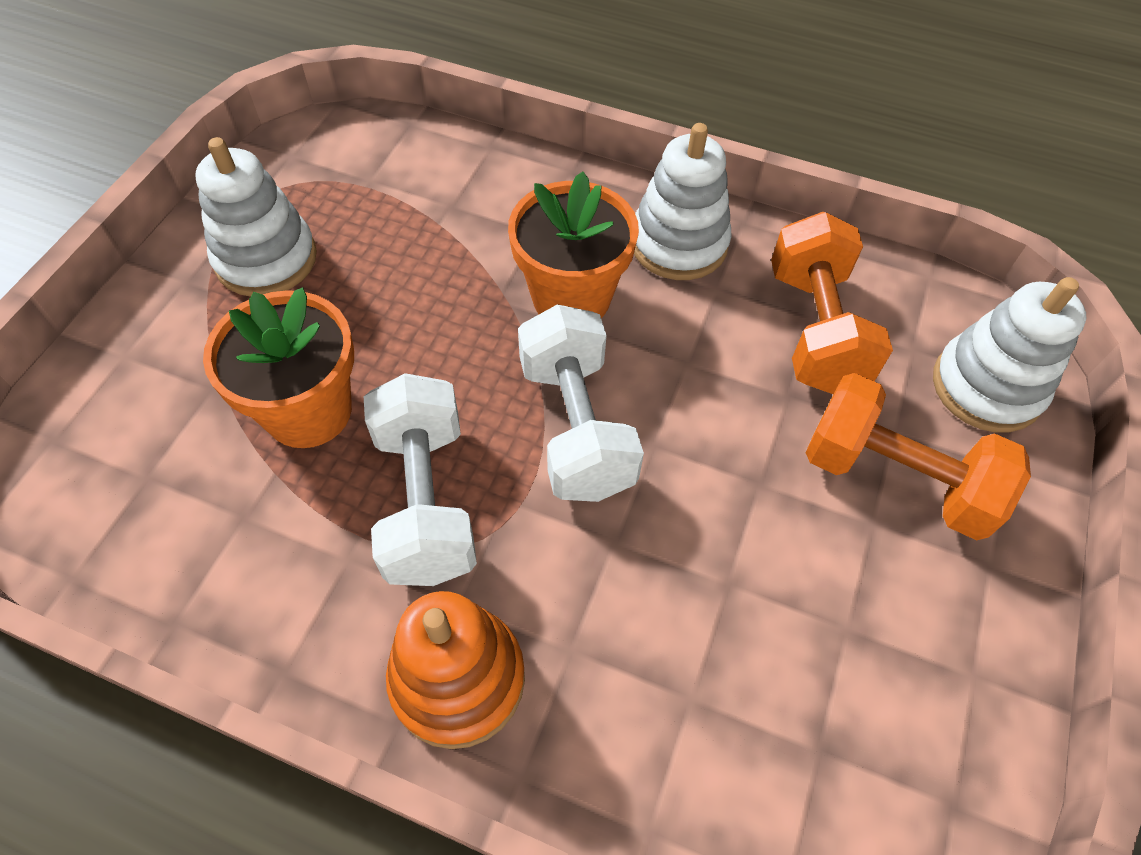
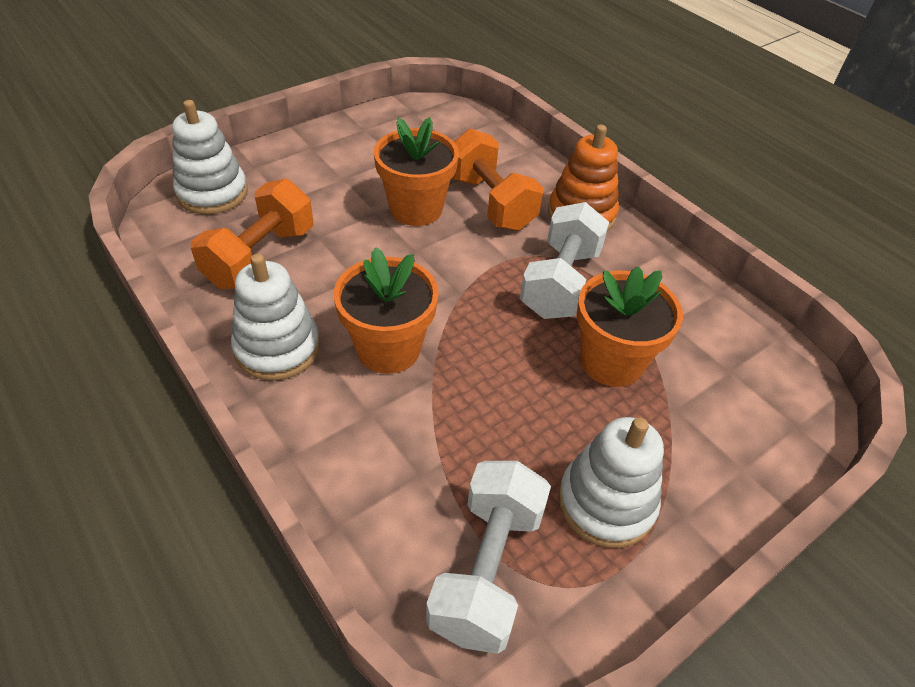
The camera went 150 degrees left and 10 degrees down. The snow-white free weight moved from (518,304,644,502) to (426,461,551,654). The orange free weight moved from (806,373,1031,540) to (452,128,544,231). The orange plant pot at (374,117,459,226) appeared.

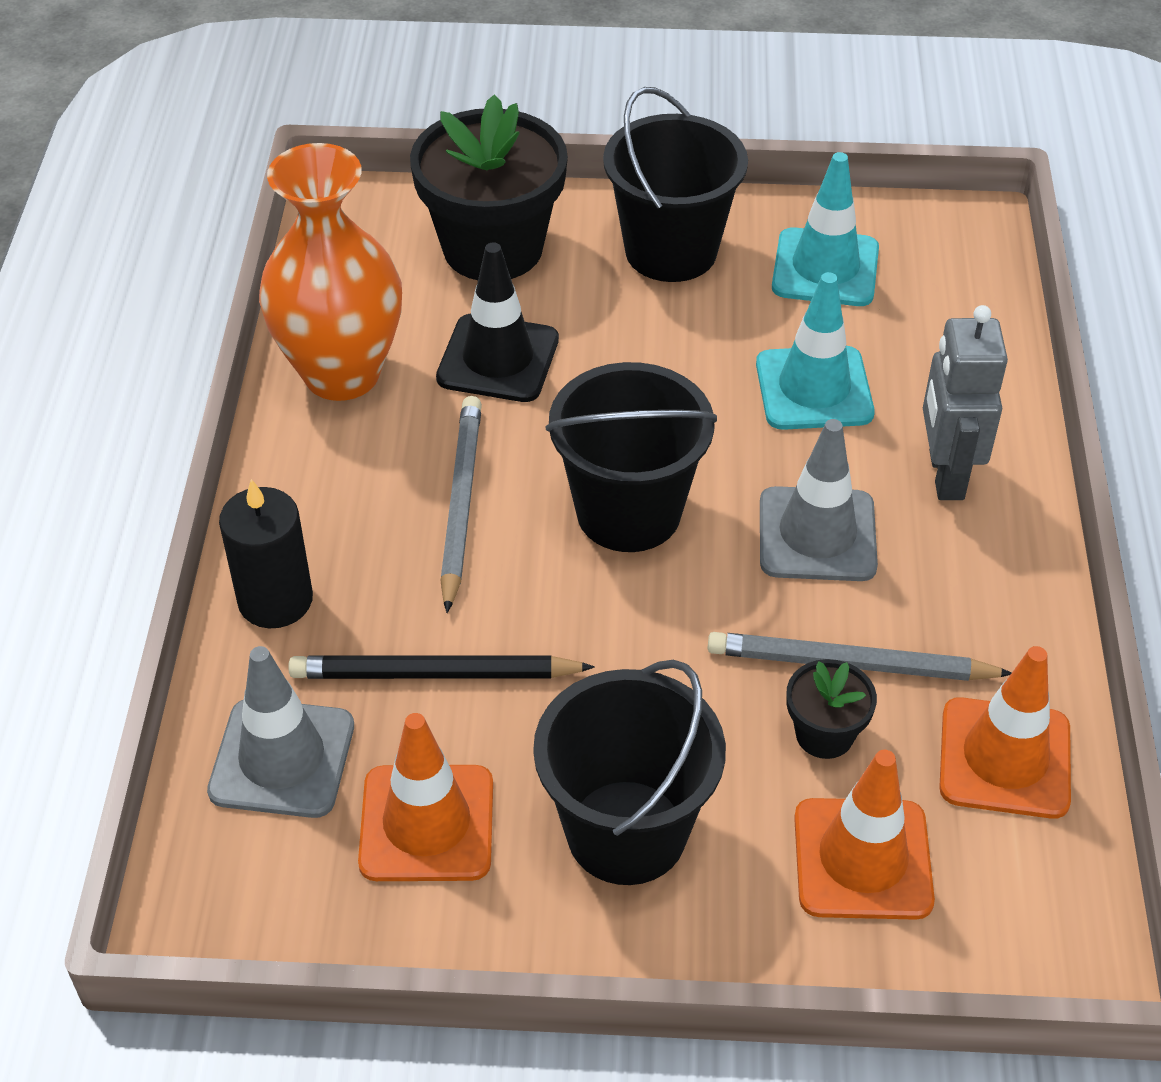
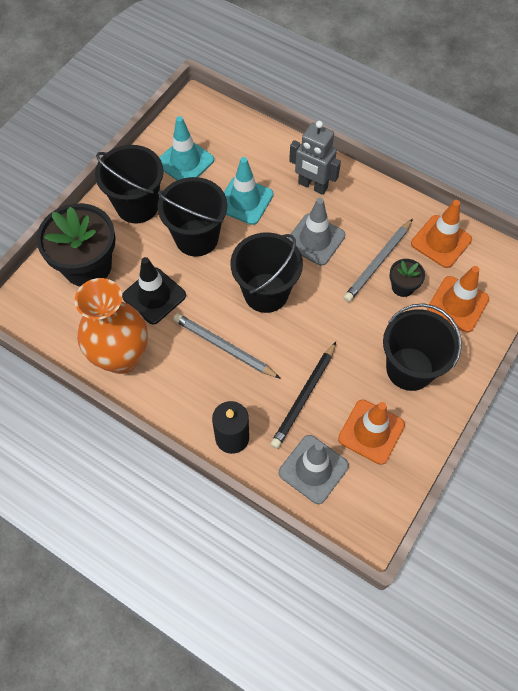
The camera went 60 degrees left and 15 degrees up. The jet-black pail at (158,177,227,257) appeared.

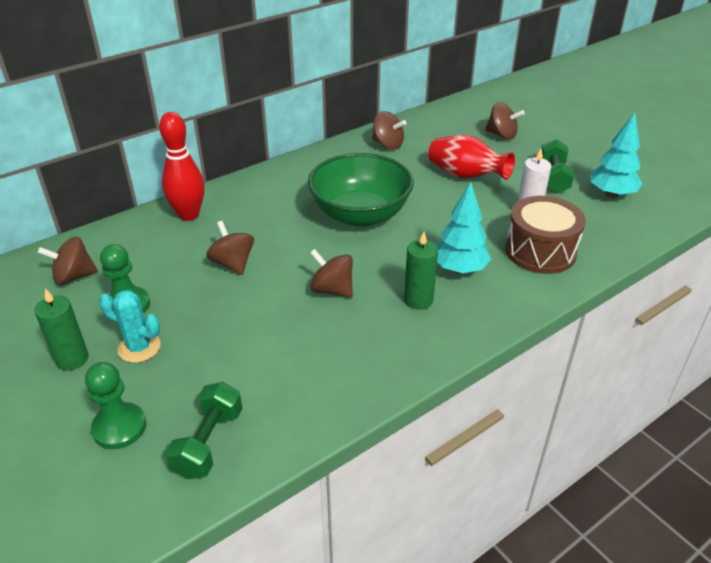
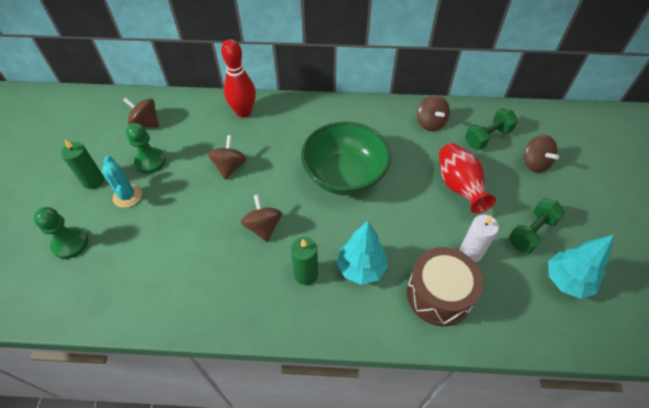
The camera went 40 degrees right and 15 degrees up. The green free weight moved from (166,382,242,479) to (465,109,518,150).

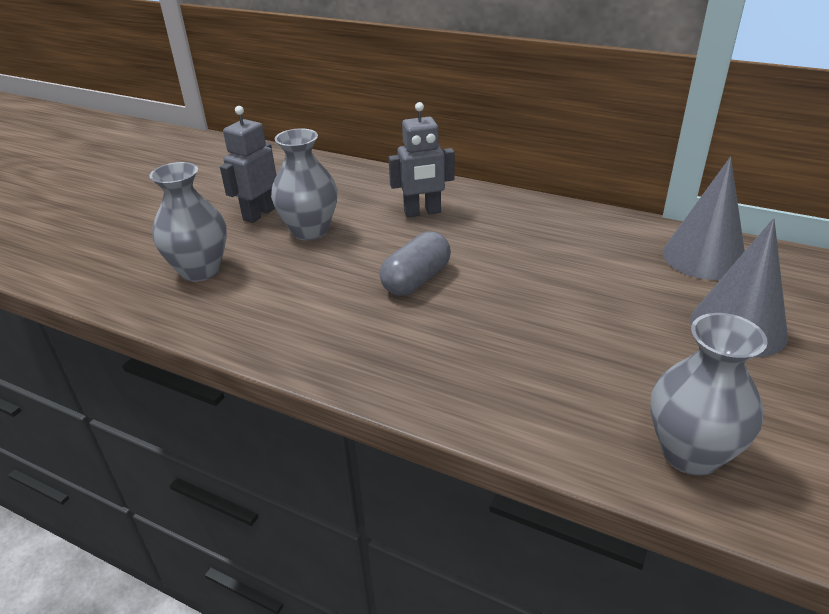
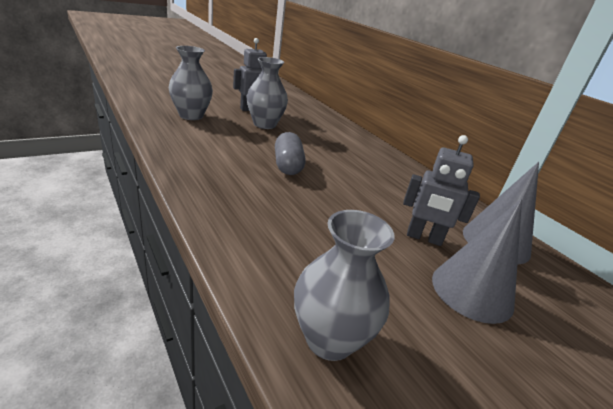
The camera went 25 degrees right and 5 degrees down. The gray pill at (380,231,451,296) turned 75 degrees counterclockwise. The gray robot moved from (388,102,454,218) to (403,135,480,246).

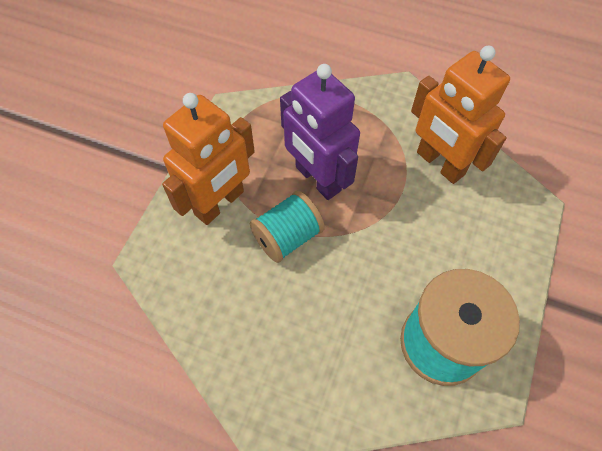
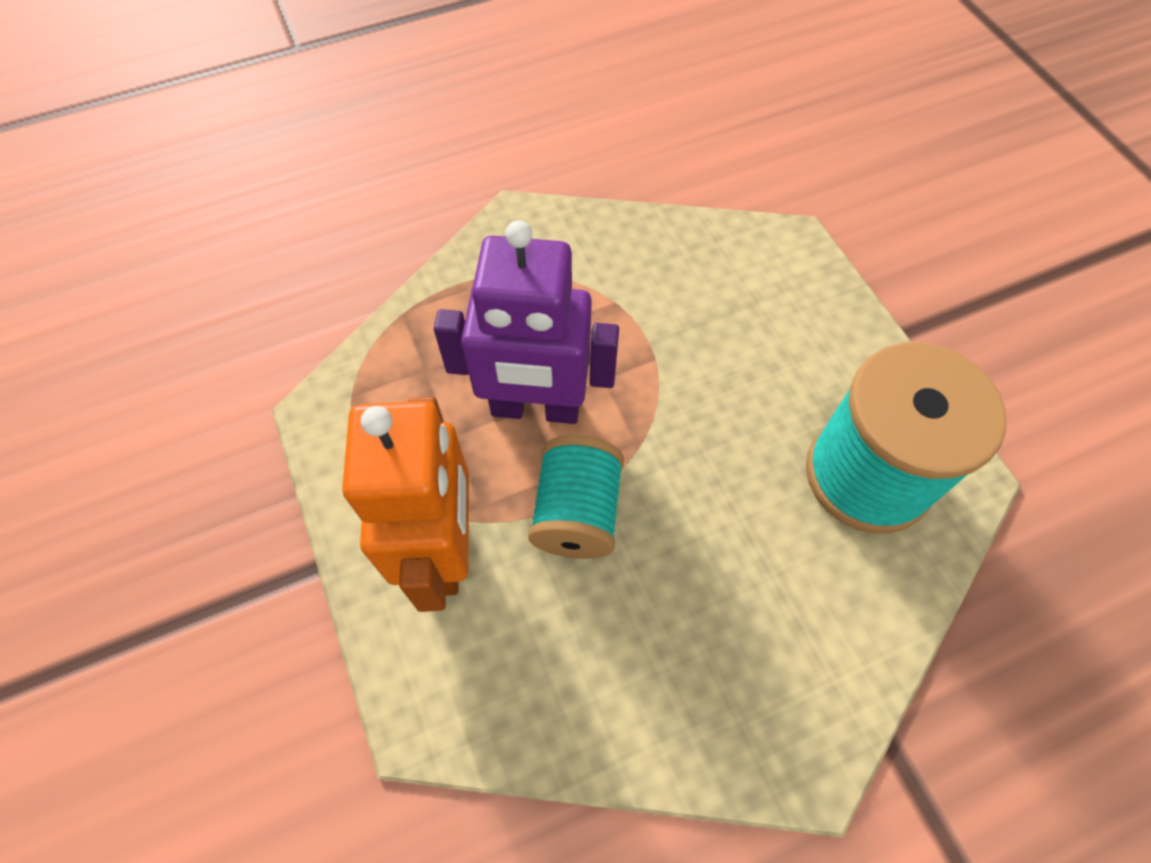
The camera went 45 degrees left and 0 degrees up. The orange robot at (411,46,510,184) disappeared.

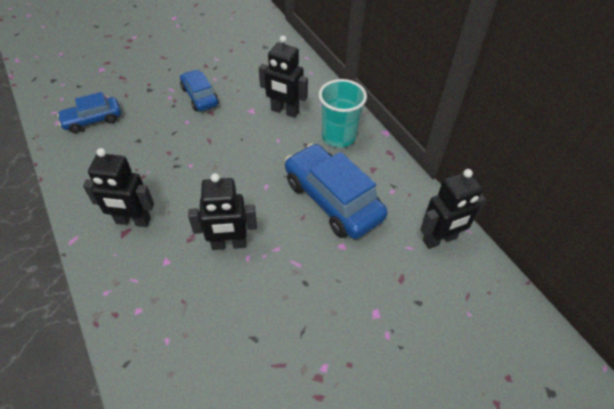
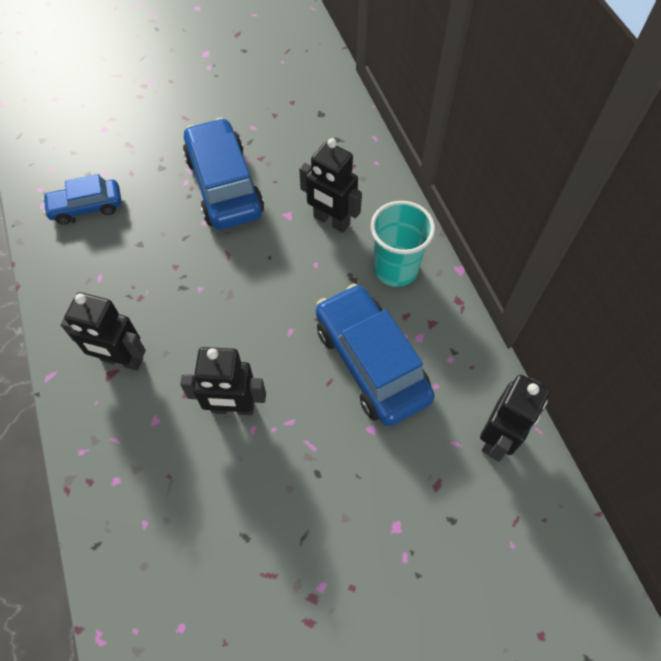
The camera went 10 degrees right and 10 degrees up. The royal blue automobile at (180,69,219,111) changed to 1.74 times the size. The jet-black robot at (420,169,486,249) turned 45 degrees counterclockwise.

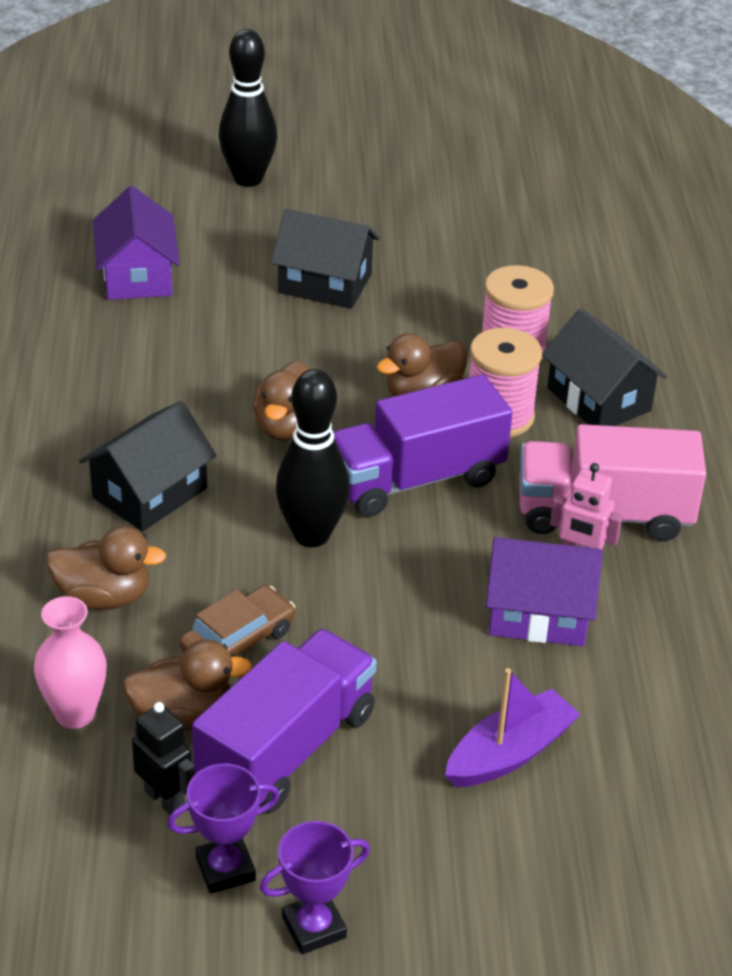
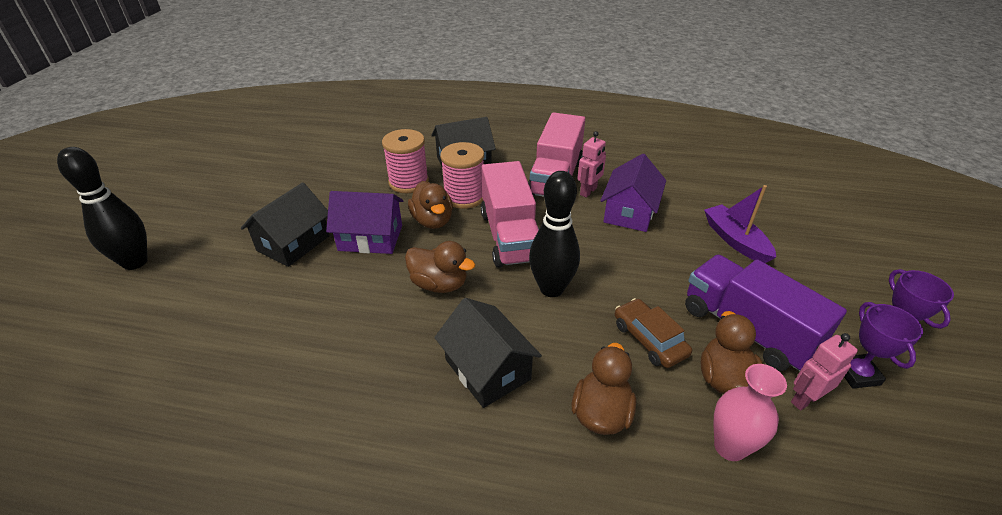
The camera went 75 degrees left and 0 degrees up. The purple toy house moved from (93,186,180,300) to (326,191,403,254). The jet-black robot at (132,702,195,814) became the rose-pink robot at (791,333,858,411). The purple lorry at (333,374,513,517) became the rose-pink lorry at (481,161,539,268).

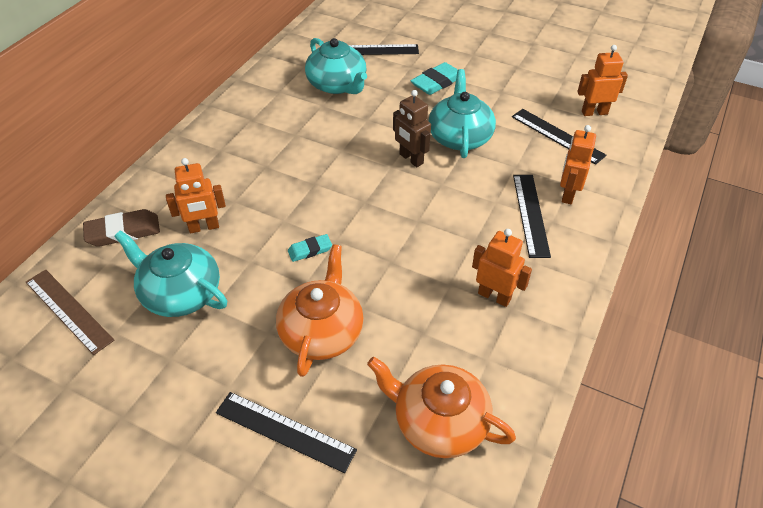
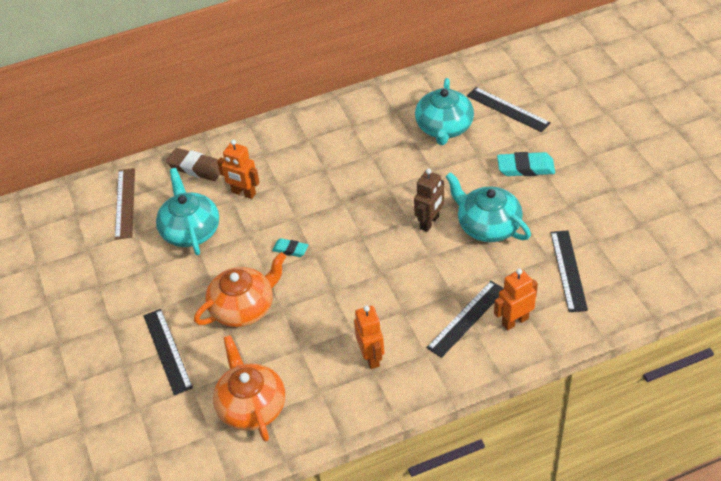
The camera went 45 degrees right and 0 degrees up. The russet robot at (393,90,431,167) turned 150 degrees counterclockwise. The turquoise teapot at (429,69,496,158) turned 90 degrees counterclockwise. The orange robot at (577,45,628,116) disappeared.

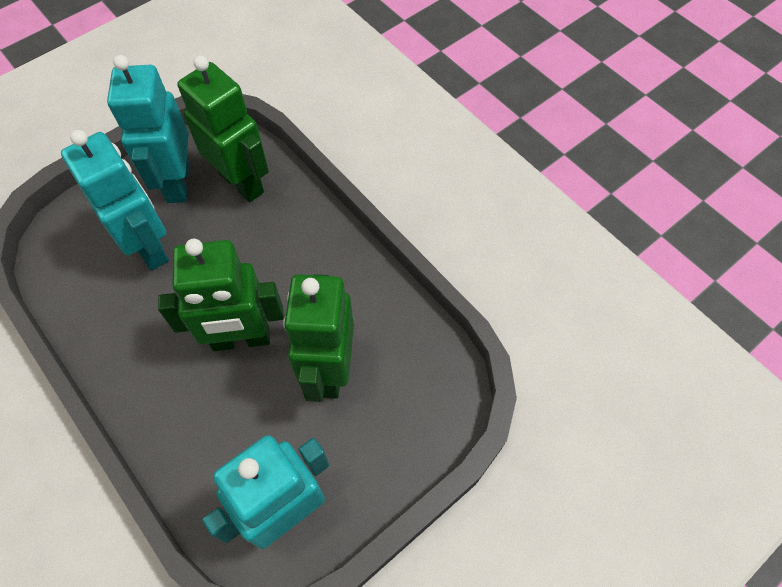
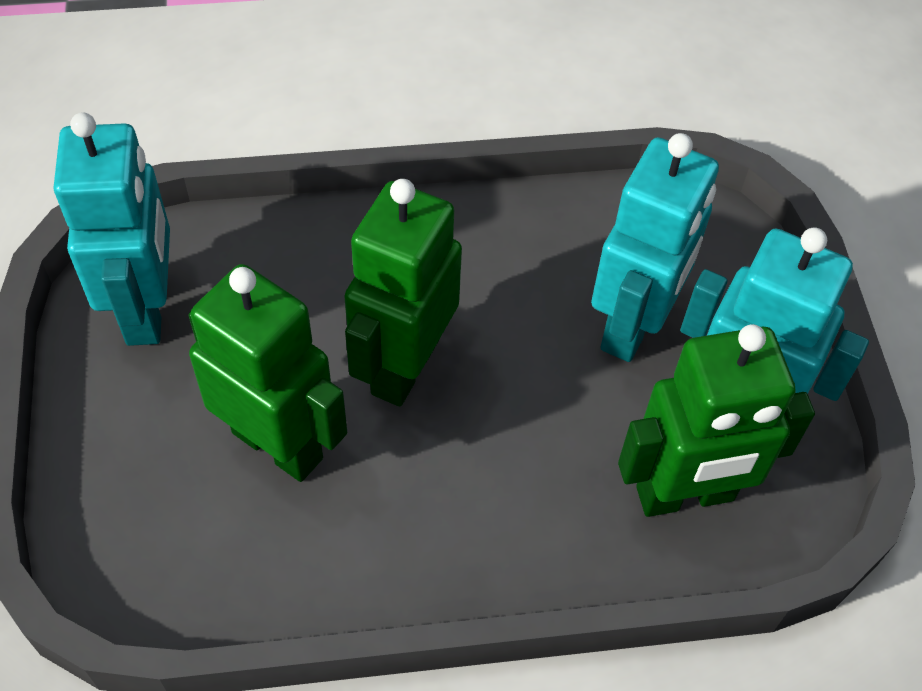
The camera went 120 degrees right and 5 degrees down. The turquoise robot at (61,130,169,270) turned 60 degrees counterclockwise.

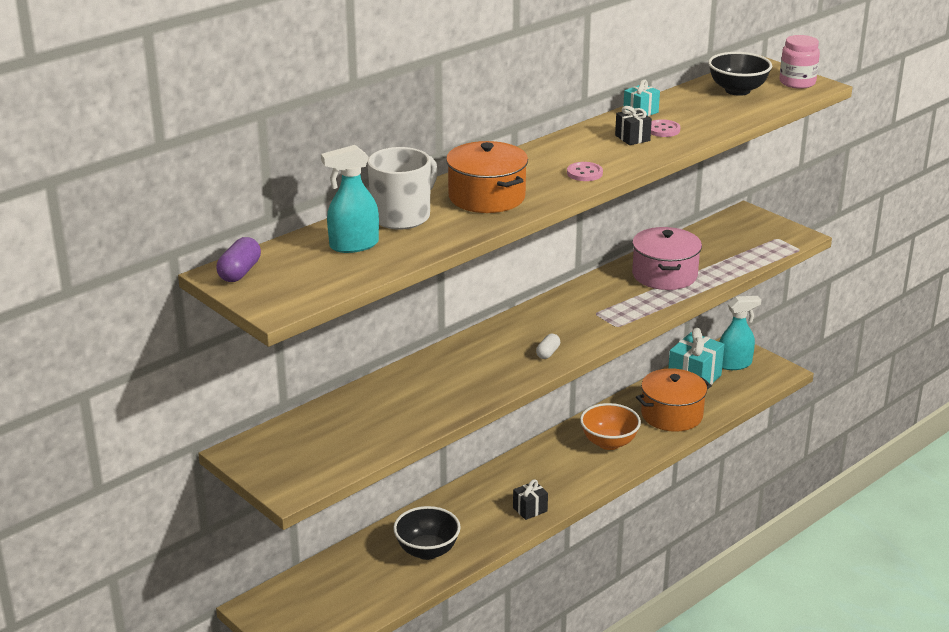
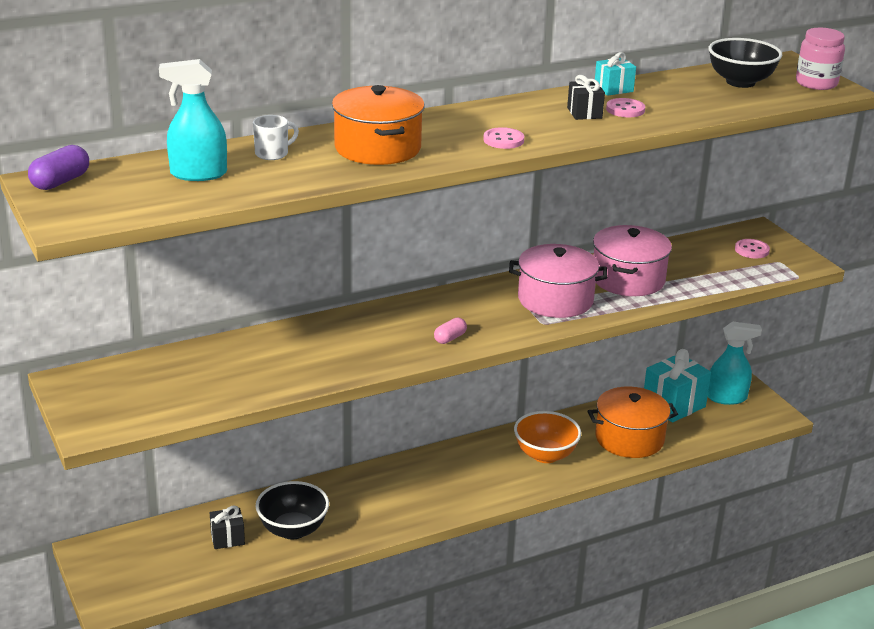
The camera went 15 degrees right and 0 degrees up. The snow-white tea mug at (367,147,438,230) changed to 0.50 times the size. The jet-black gift moved from (513,479,548,520) to (210,506,245,549). The snow-white pill at (536,334,560,359) became the rose-pink pill at (434,318,467,344). The rose-pink pot at (509,244,608,318) appeared. The rose-pink shirt button at (735,239,770,258) appeared.

